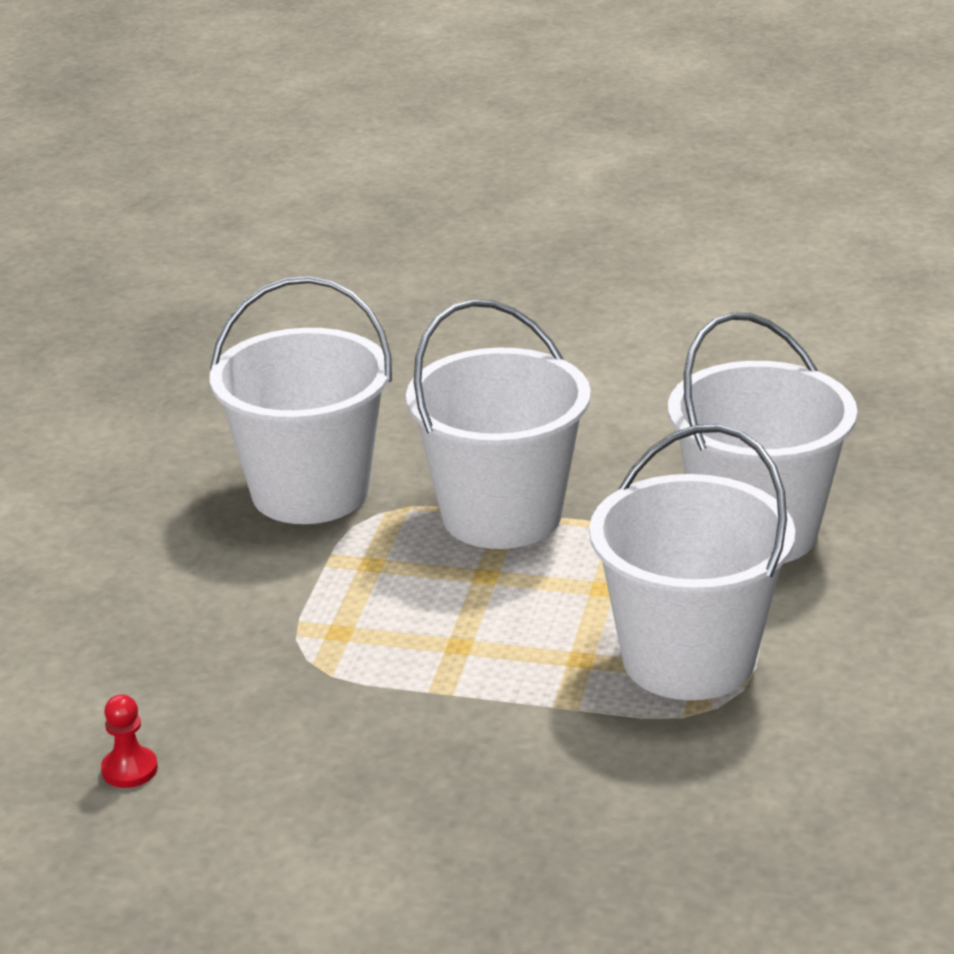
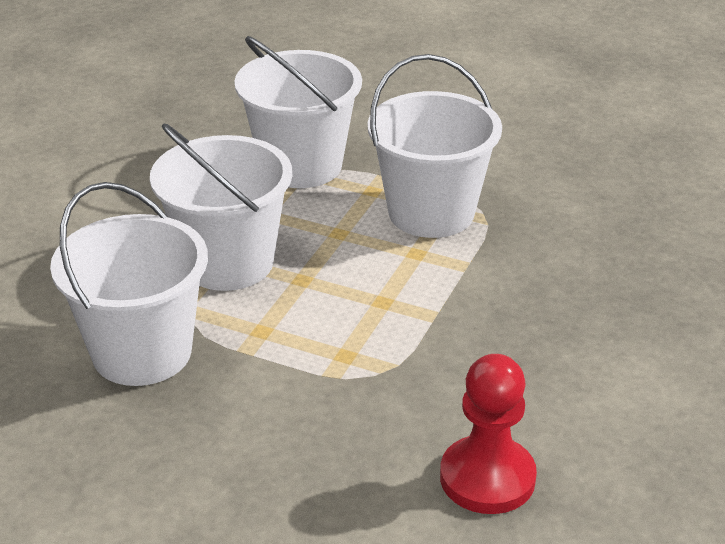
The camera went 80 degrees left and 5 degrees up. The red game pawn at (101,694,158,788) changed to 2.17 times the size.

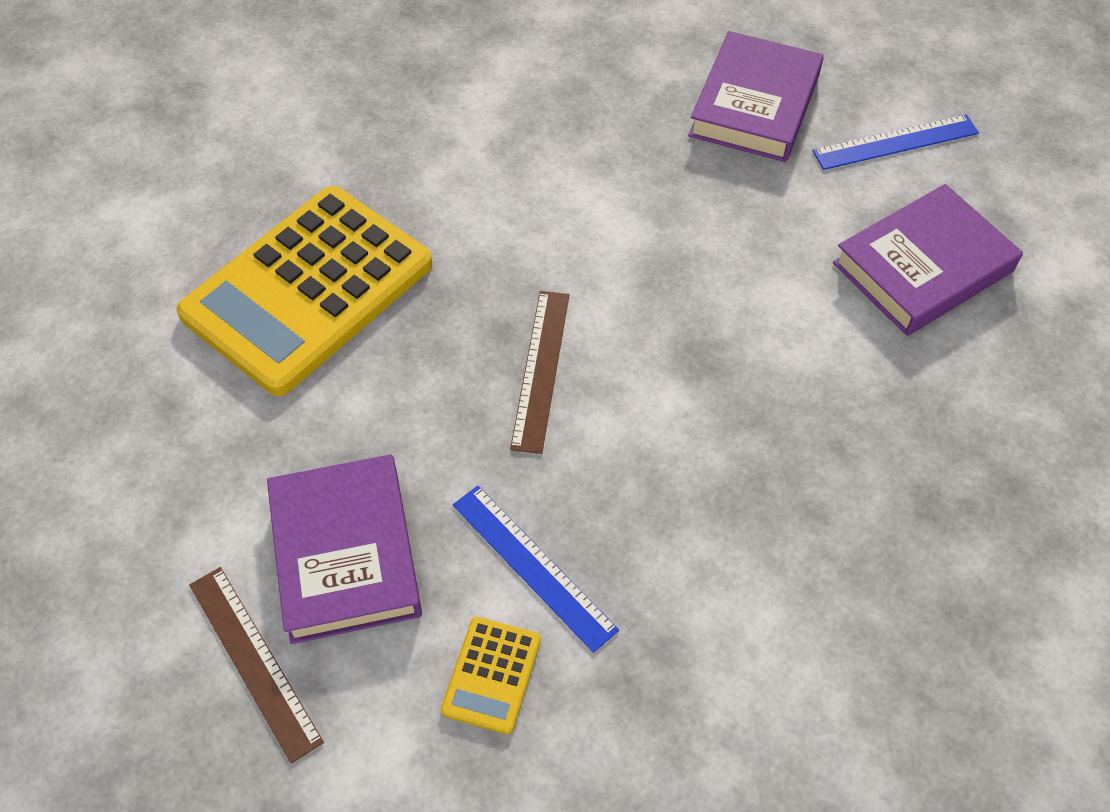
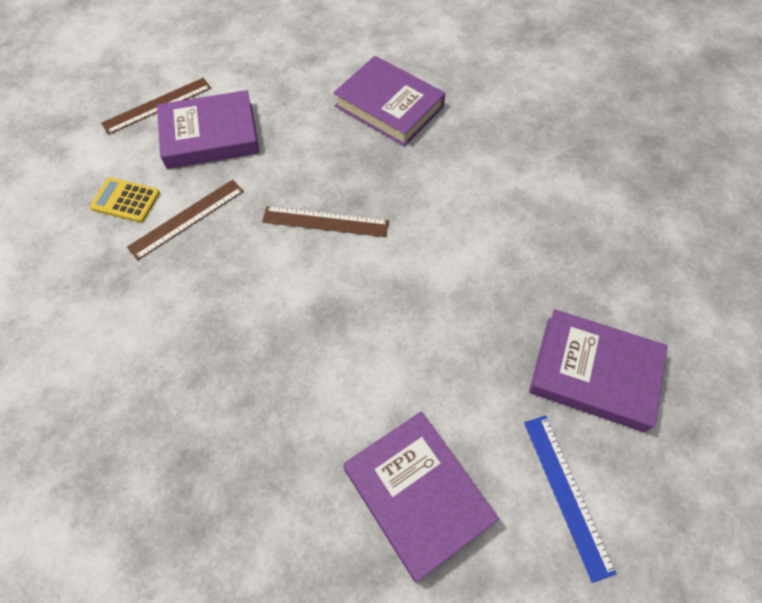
The camera went 90 degrees right and 5 degrees up. The bright yellow adding machine at (176,186,432,396) was replaced by the purple hardcover at (333,56,446,146). The royal blue ruler at (453,485,619,653) became the russet ruler at (127,179,244,260).

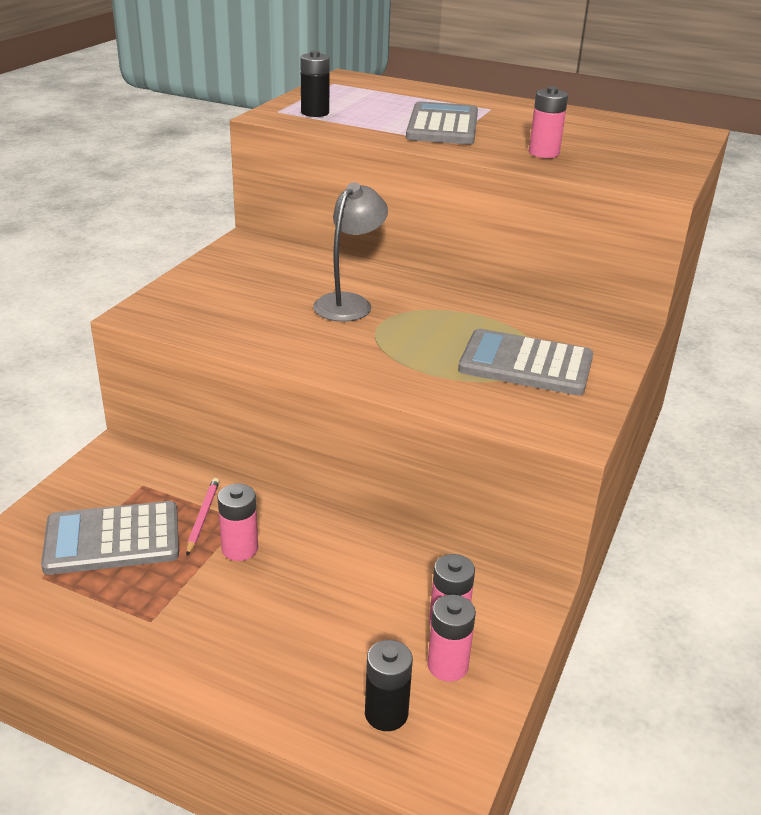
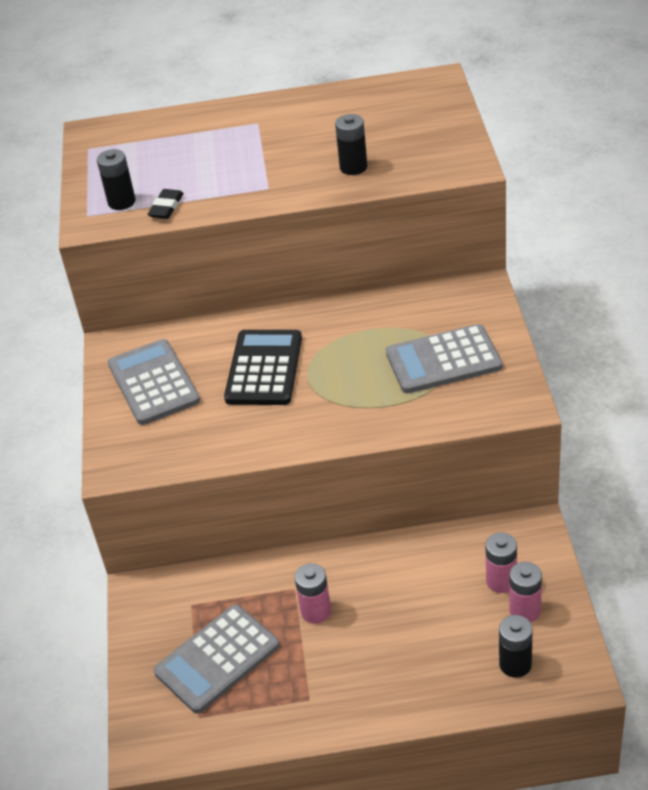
The camera went 25 degrees left and 10 degrees up. The rose-pink wooden pencil at (186,478,220,555) disappeared. The gray desk lamp at (313,182,388,322) was replaced by the jet-black adding machine at (224,330,302,405). The gray adding machine moved from (406,101,478,145) to (108,339,200,425). The rose-pink battery at (529,87,568,158) became the jet-black battery at (335,114,367,175). The jet-black eraser at (148,189,184,219) appeared.

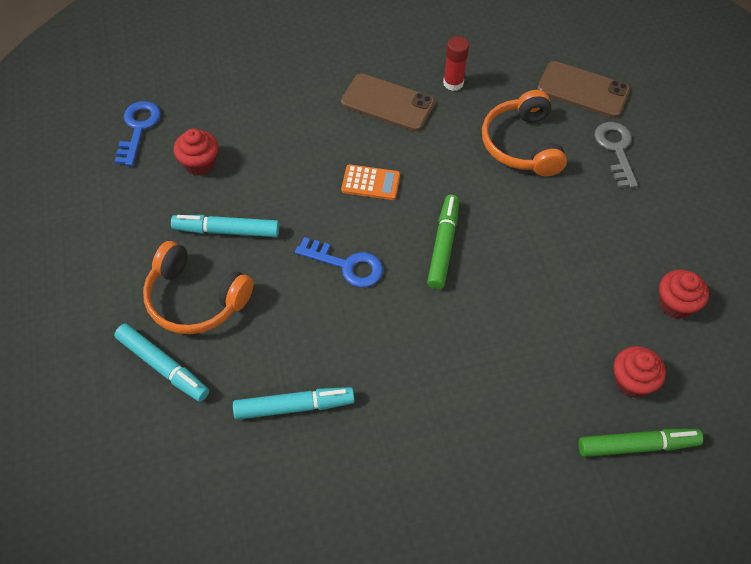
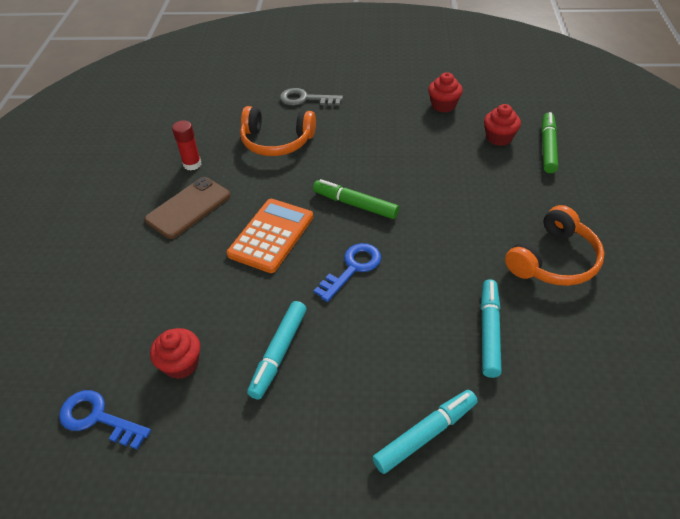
The camera went 70 degrees left and 10 degrees down. The orange headset moved from (143,241,254,334) to (505,205,604,286). The orange adding machine at (341,164,400,200) changed to 1.70 times the size. The russet smartphone at (537,61,630,118) disappeared.

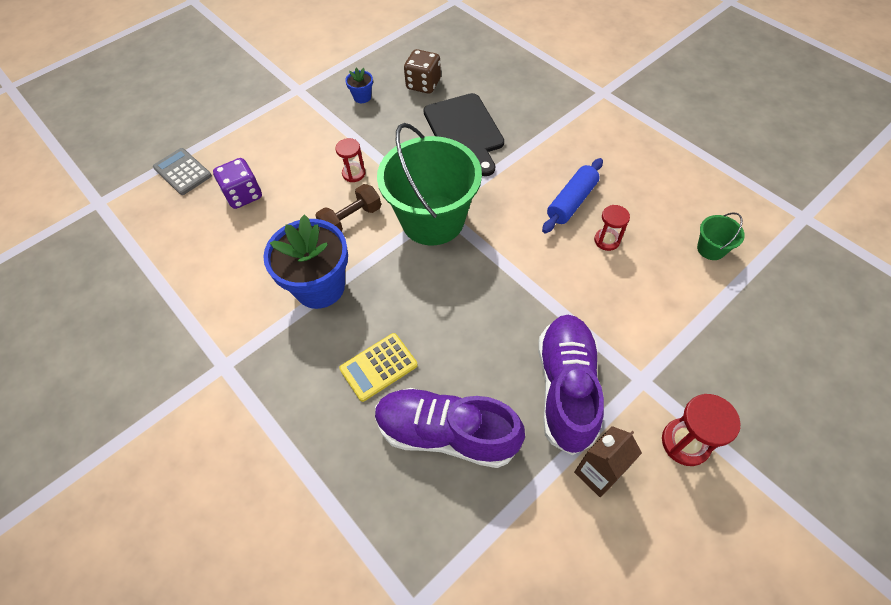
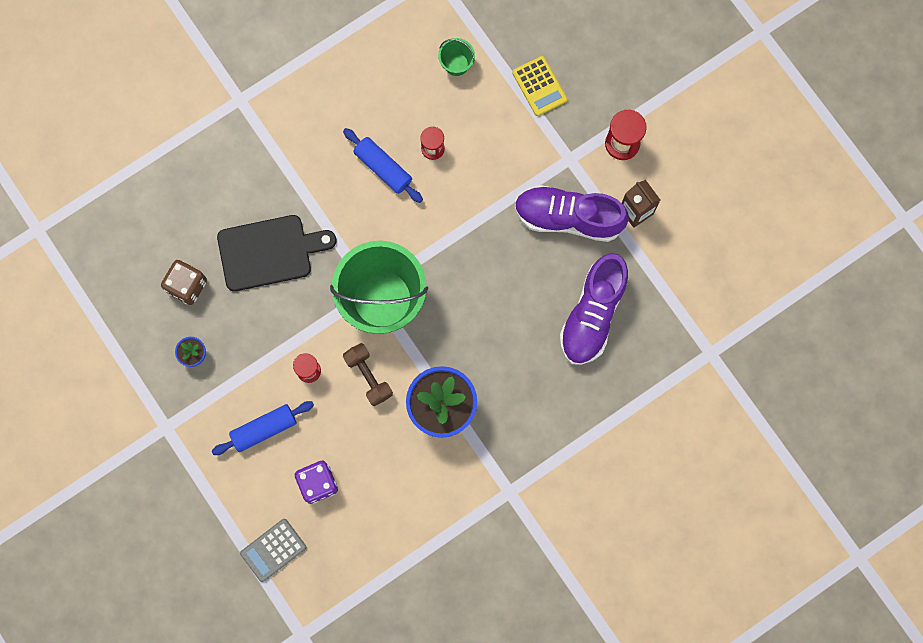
The camera went 85 degrees left and 20 degrees up. The bright yellow adding machine moved from (339,333,418,402) to (512,56,567,116). The royal blue rolling pin at (212,401,314,455) appeared.

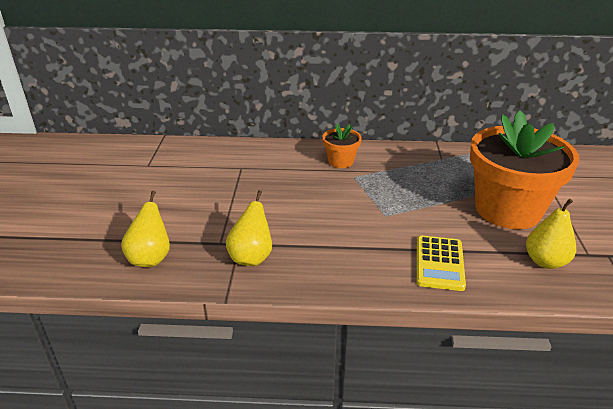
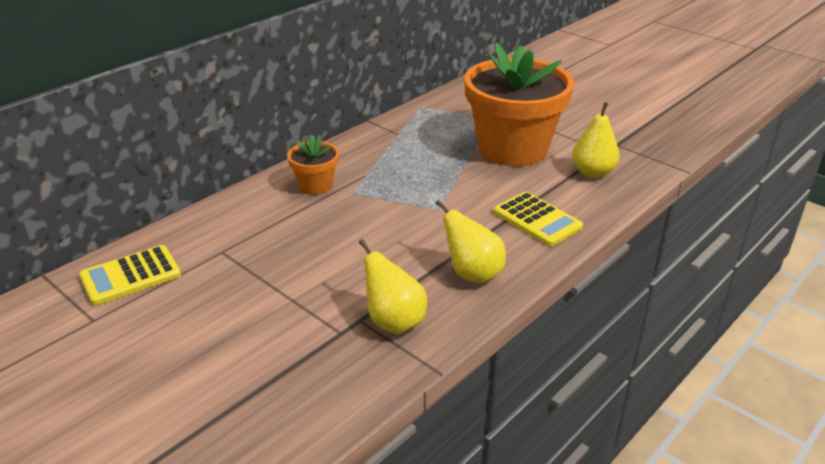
The camera went 50 degrees left and 0 degrees up. The bright yellow pear moved from (121,191,170,267) to (435,200,506,283). The bright yellow adding machine at (79,245,181,305) appeared.

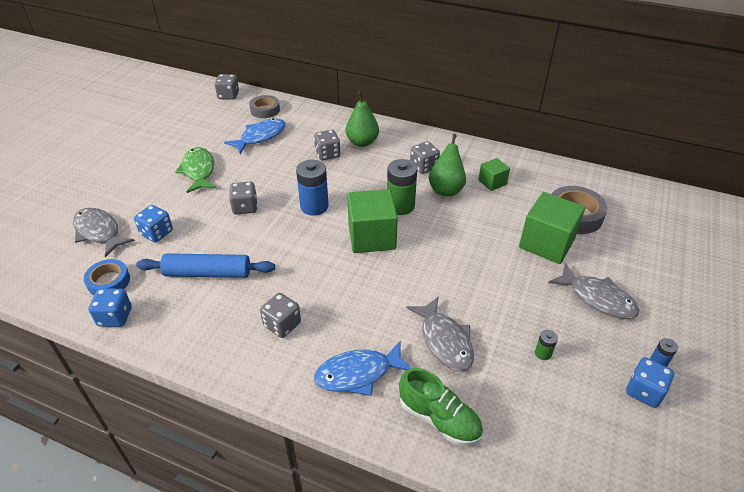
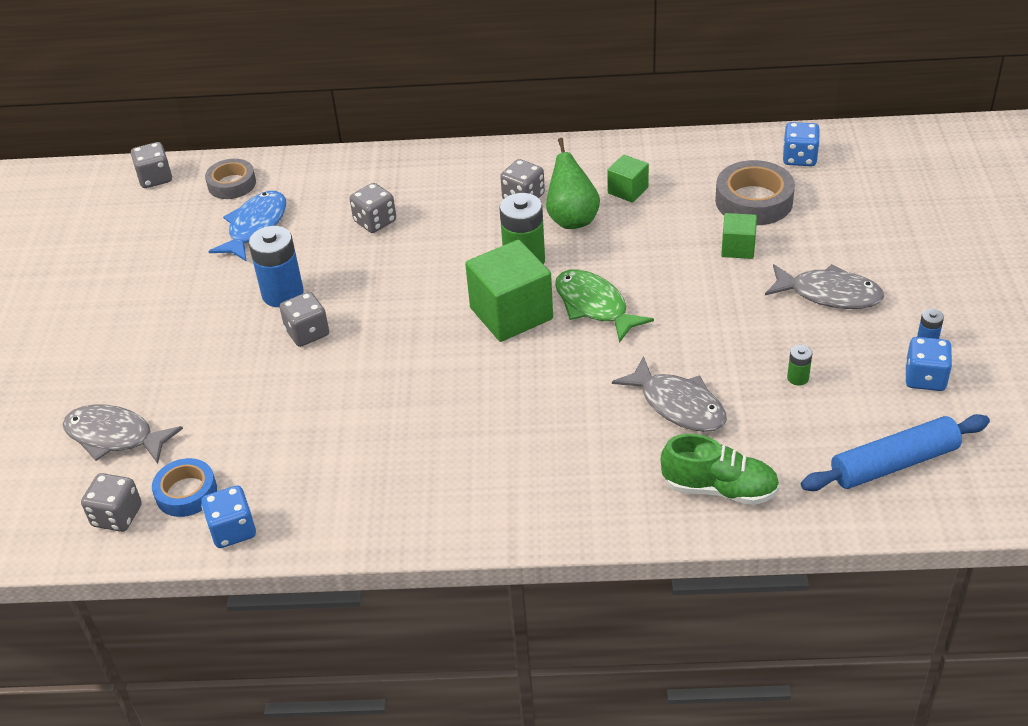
The camera went 20 degrees left and 0 degrees up. The royal blue die moved from (134,205,173,242) to (783,122,820,166). The royal blue rolling pin moved from (136,253,275,278) to (801,414,990,491). The green fish figure moved from (175,147,217,193) to (555,269,654,343). The gray die moved from (260,293,301,338) to (81,473,142,532). The royal blue battery moved from (296,160,329,216) to (249,226,303,307). The royal blue fish figure at (314,341,411,396) disappeared. The green pear at (346,92,379,147) disappeared. The green cube at (519,192,585,264) changed to 0.53 times the size.

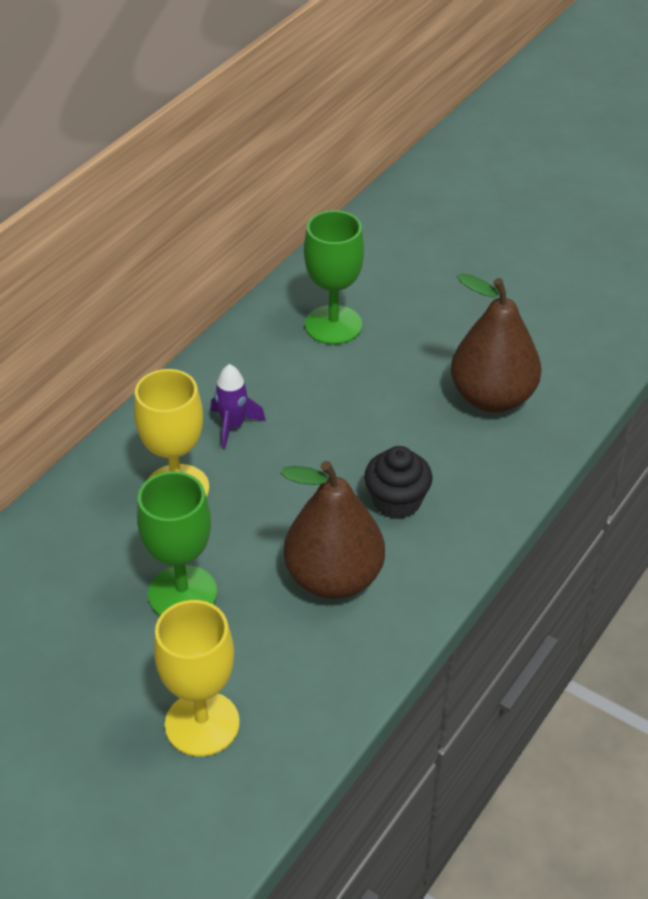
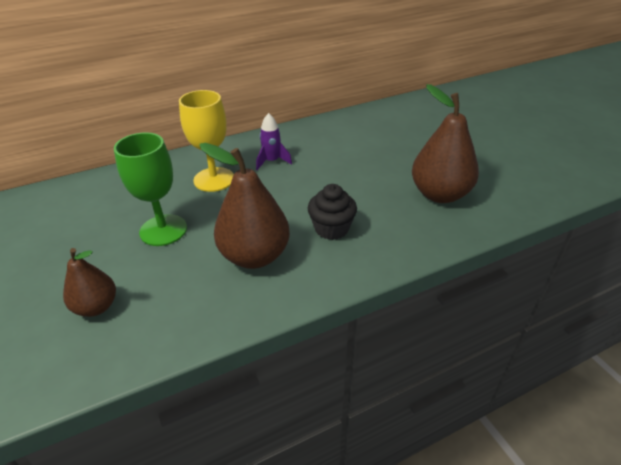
The camera went 30 degrees right and 5 degrees down. The bright yellow chalice at (154,600,240,756) was replaced by the russet pear at (63,248,116,317). The green chalice at (304,210,364,345) disappeared.

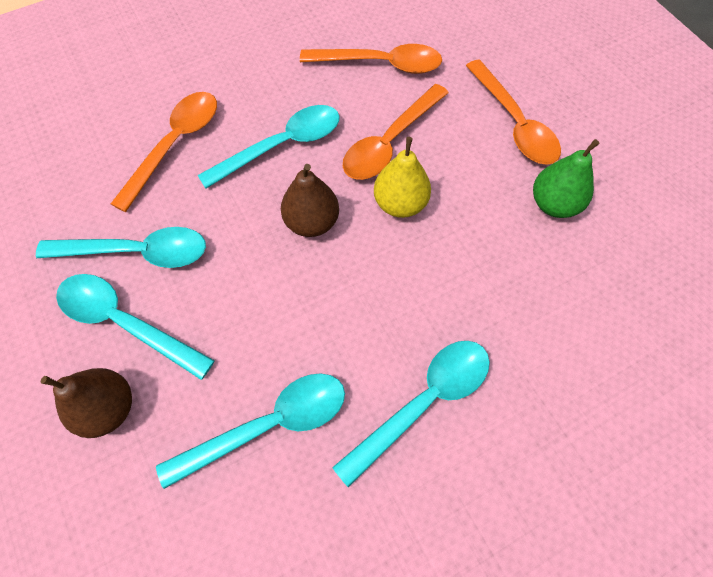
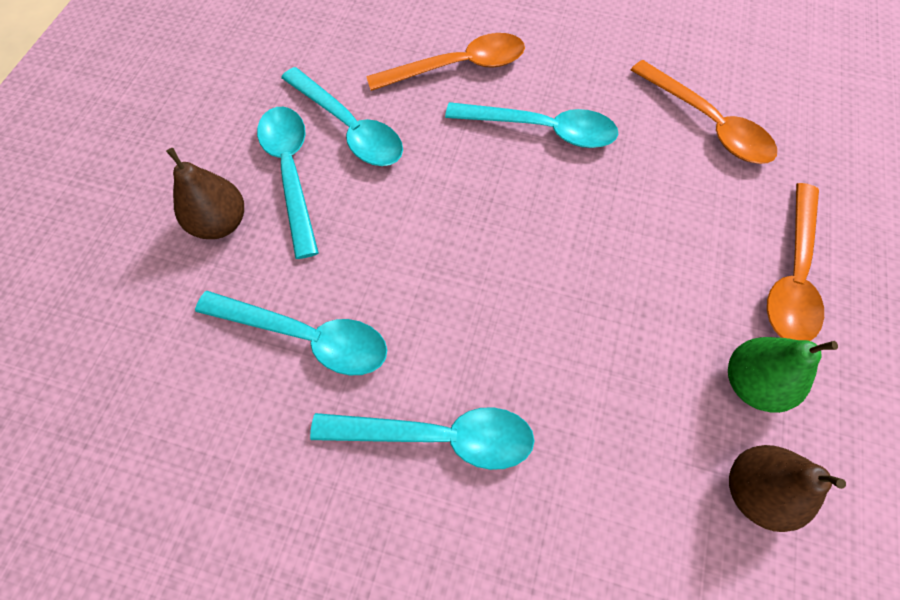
The camera went 45 degrees right and 0 degrees up. The russet pear moved from (281,164,339,237) to (729,445,846,532). The orange spoon at (343,84,449,180) disappeared. The bright yellow pear at (374,137,431,218) disappeared.

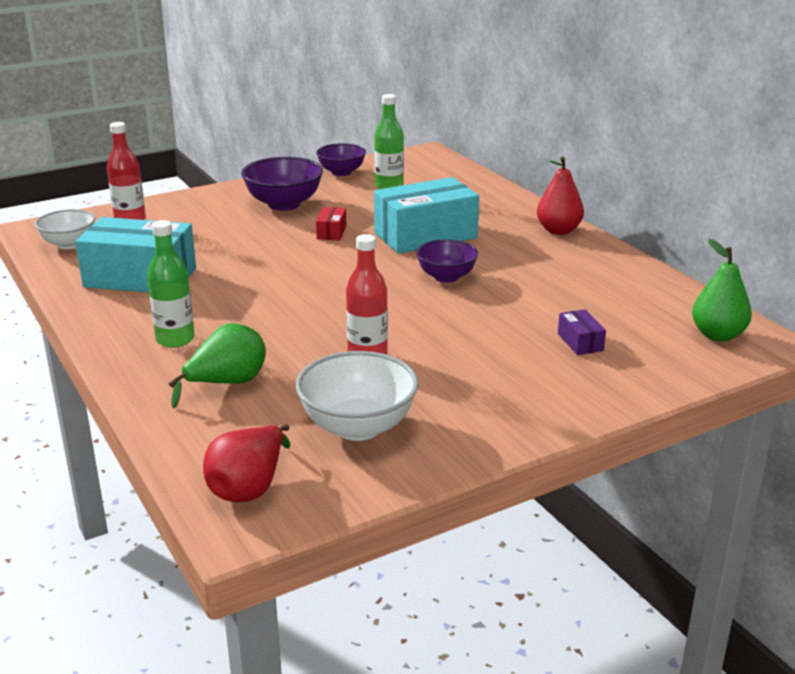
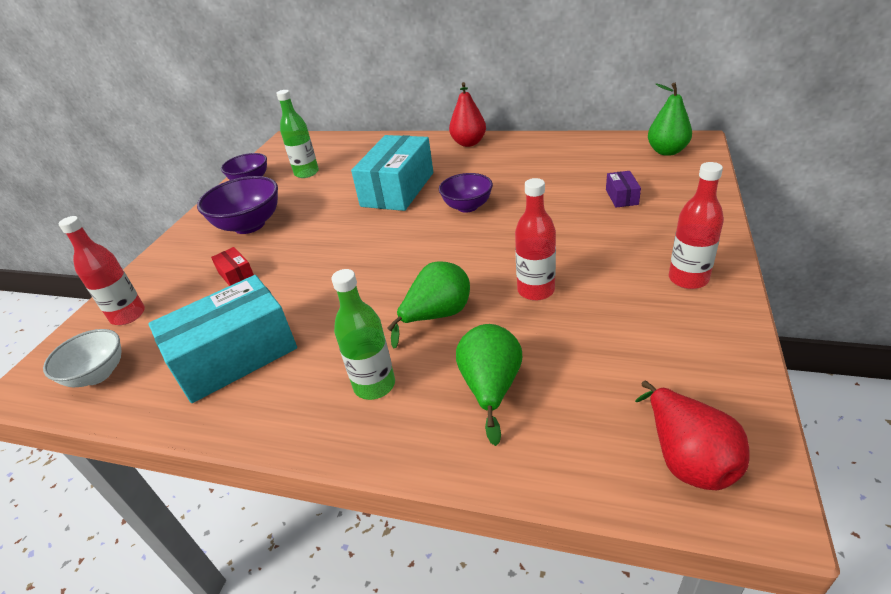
The camera went 40 degrees left and 10 degrees up. The snow-white serving bowl at (296,351,418,441) disappeared. The red package moved from (316,207,346,240) to (211,247,254,286). The purple package at (558,309,606,355) turned 60 degrees clockwise. The green pear at (387,261,470,349) appeared. The red bottle at (669,162,724,289) appeared.

